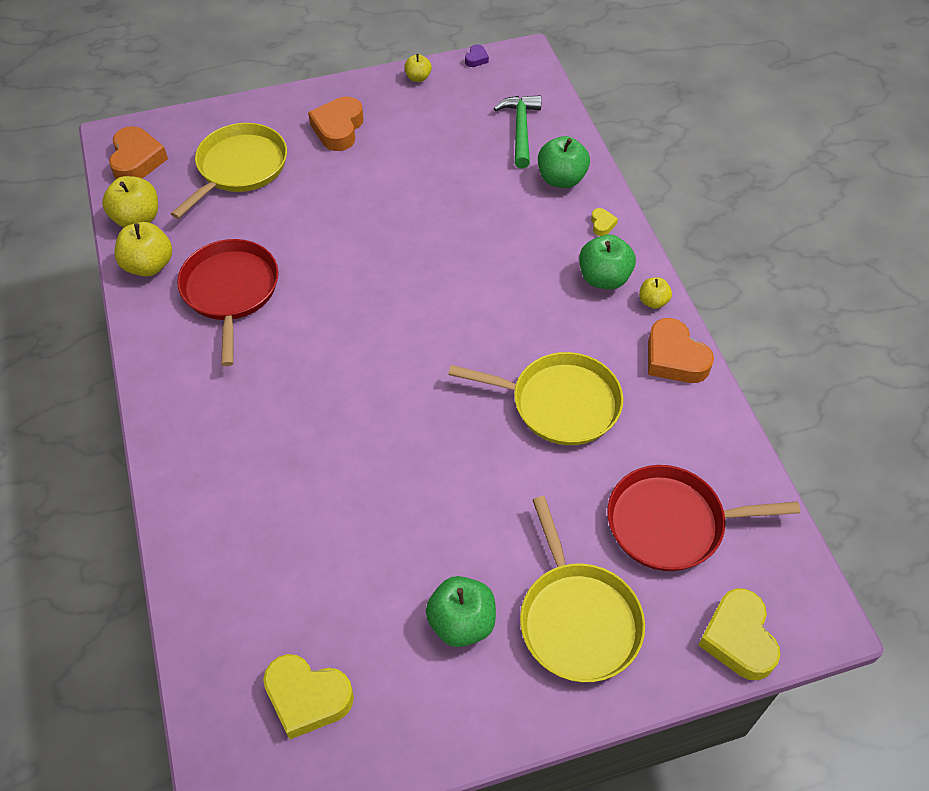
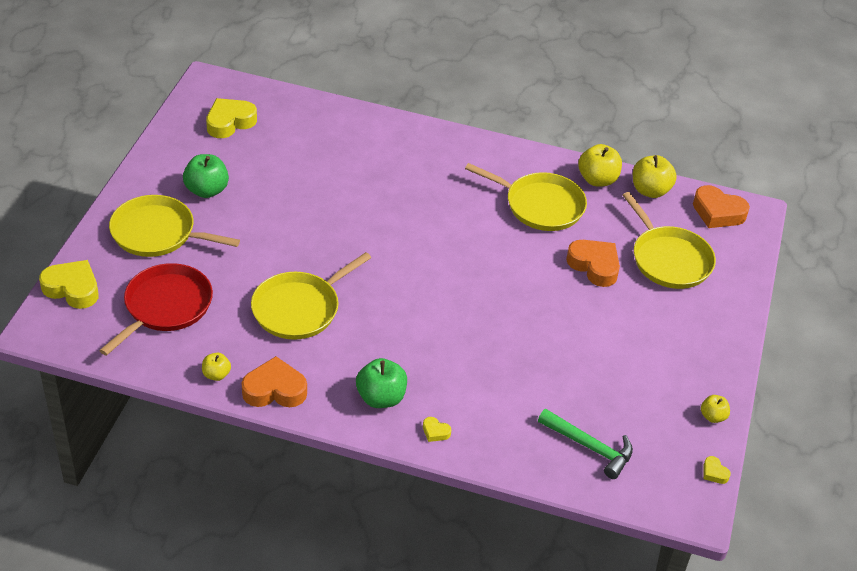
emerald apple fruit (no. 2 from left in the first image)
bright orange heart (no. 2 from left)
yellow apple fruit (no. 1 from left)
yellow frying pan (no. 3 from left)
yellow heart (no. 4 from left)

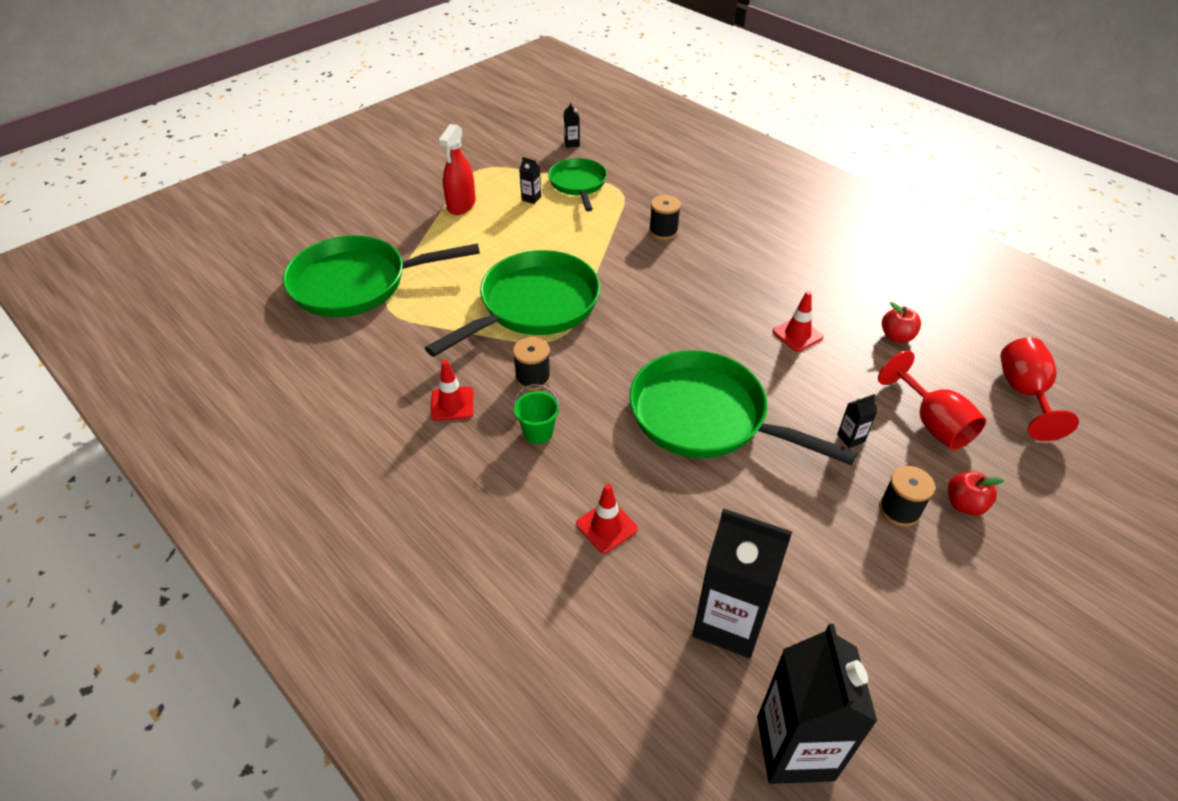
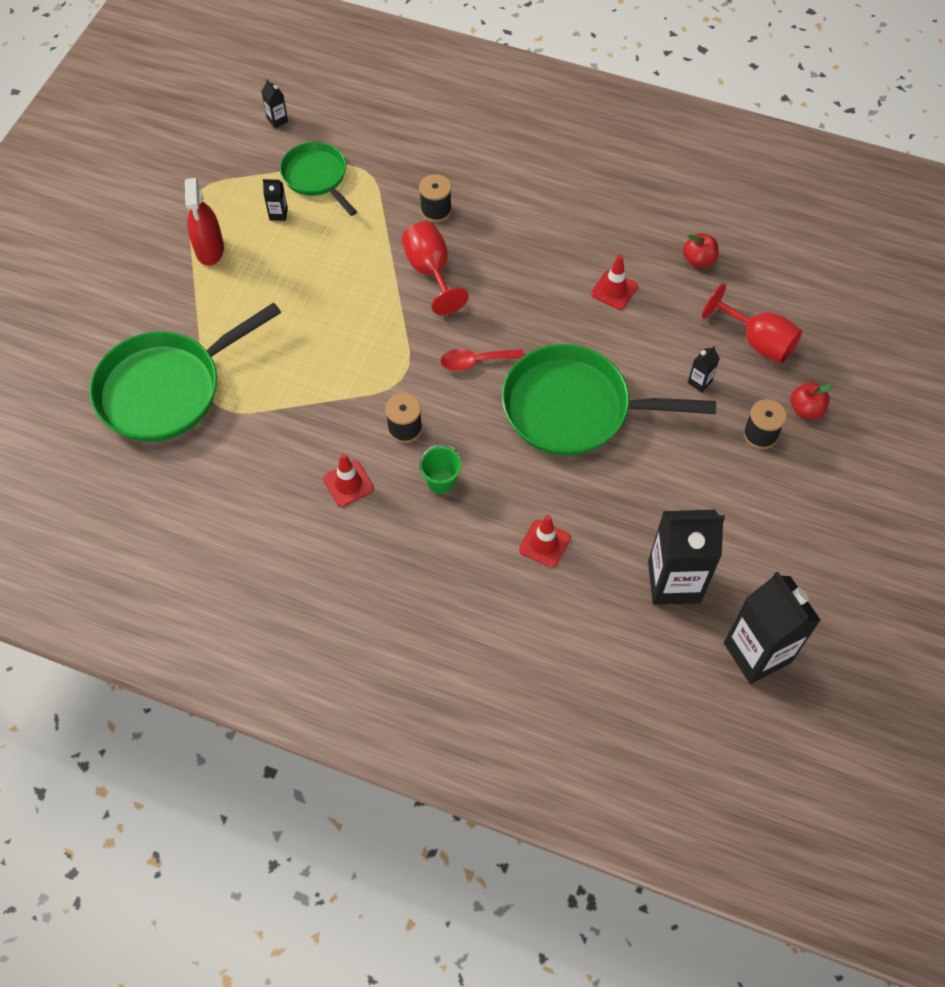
emerald frying pan (no. 2 from left in the first image)
scarlet spoon
scarlet wine glass (no. 1 from left)

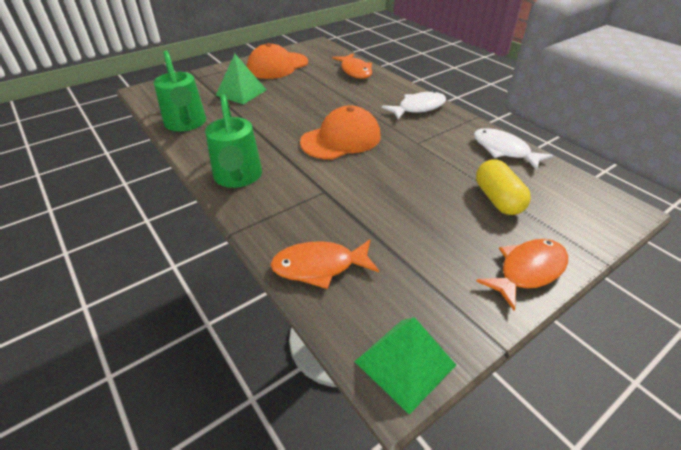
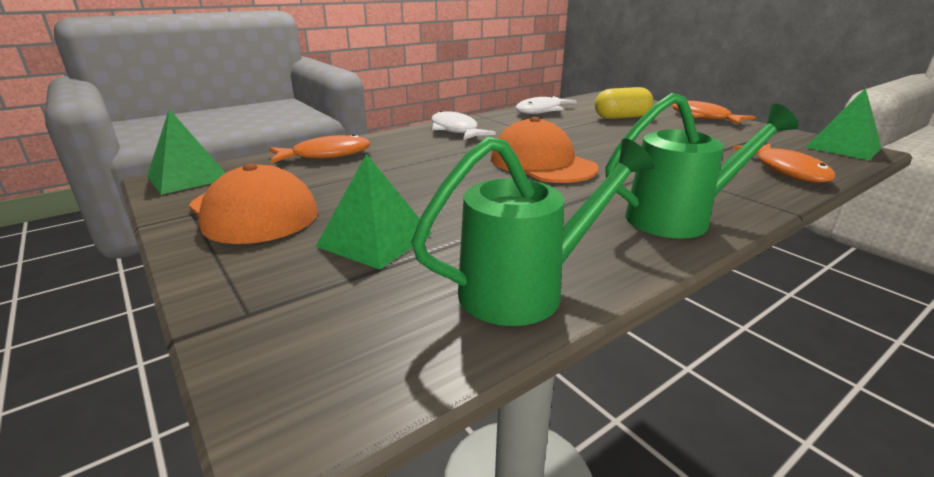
emerald solid pyramid (no. 1 from left)

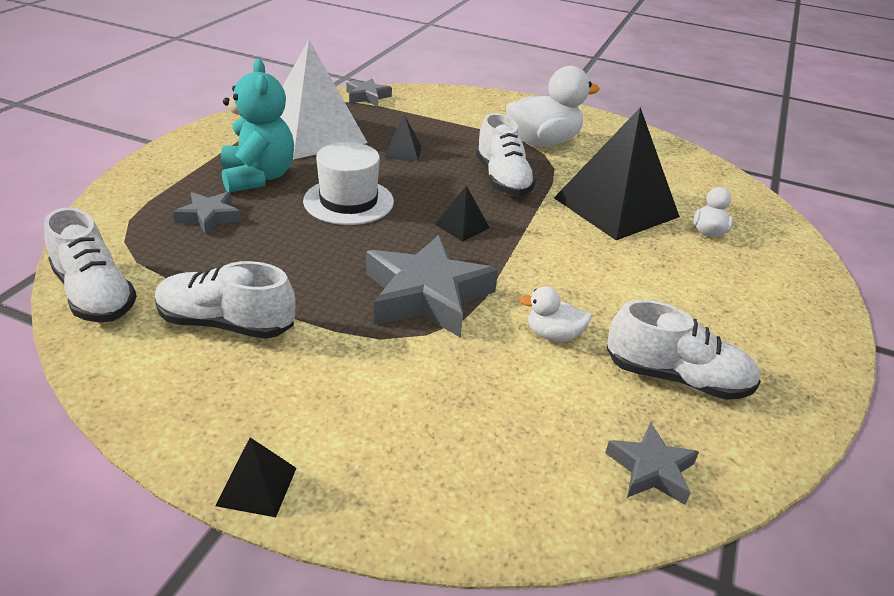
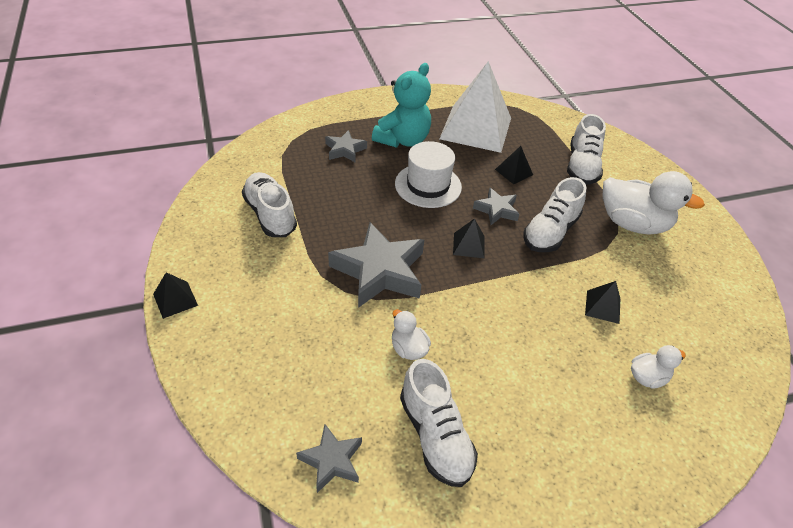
snow-white sneaker (no. 4 from left)
grey star shape (no. 4 from left)
jet-black solid pyramid (no. 4 from left)

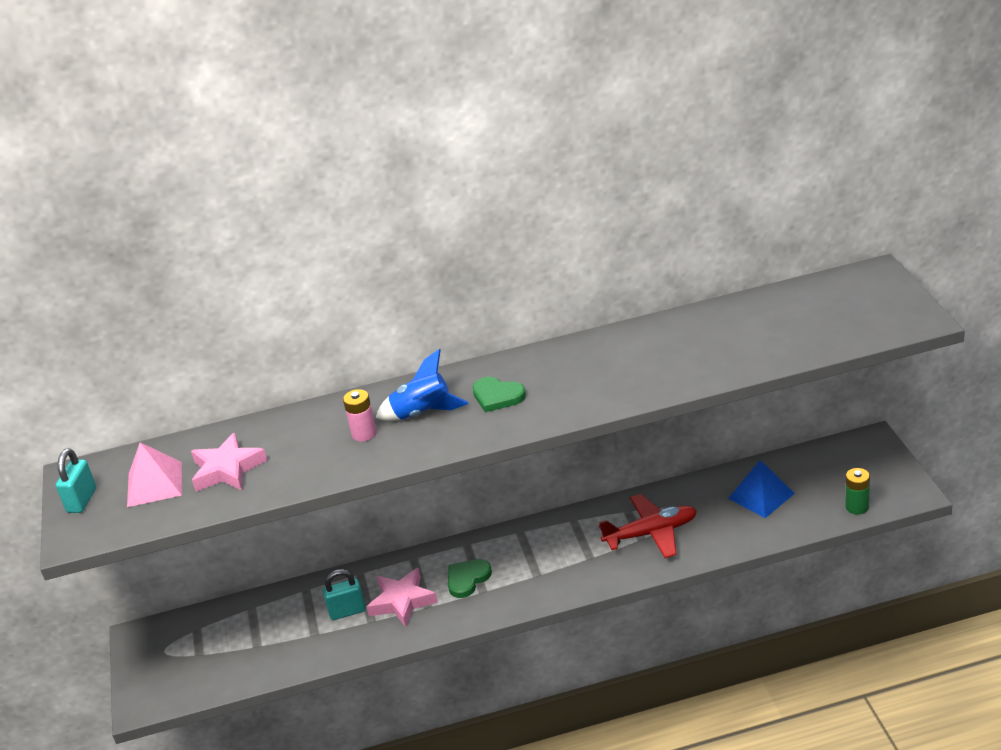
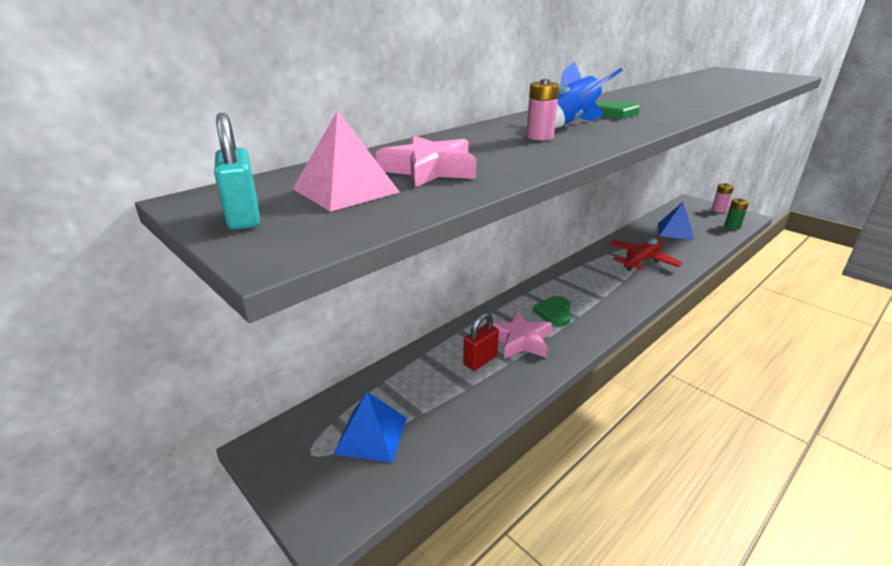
cobalt solid pyramid (no. 1 from left)
rosy battery (no. 2 from left)
scarlet lock

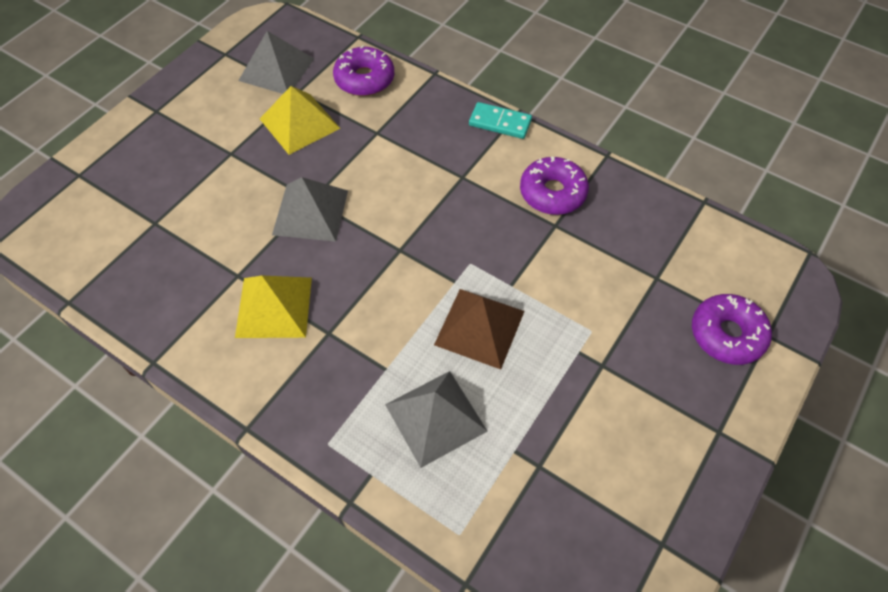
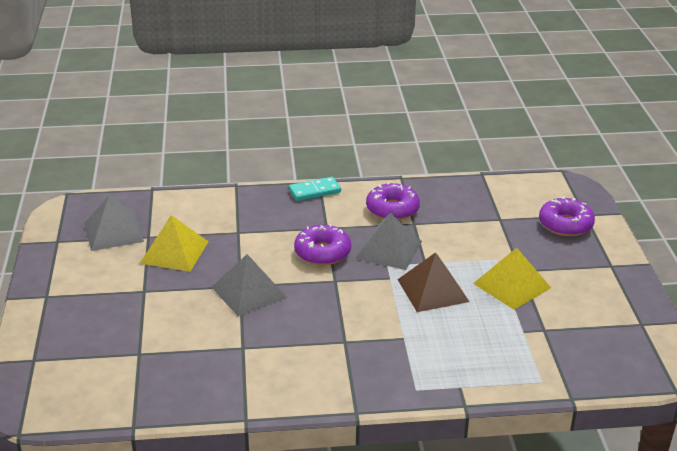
yellow solid pyramid (no. 2 from left)
purple donut (no. 1 from left)
grey solid pyramid (no. 3 from left)

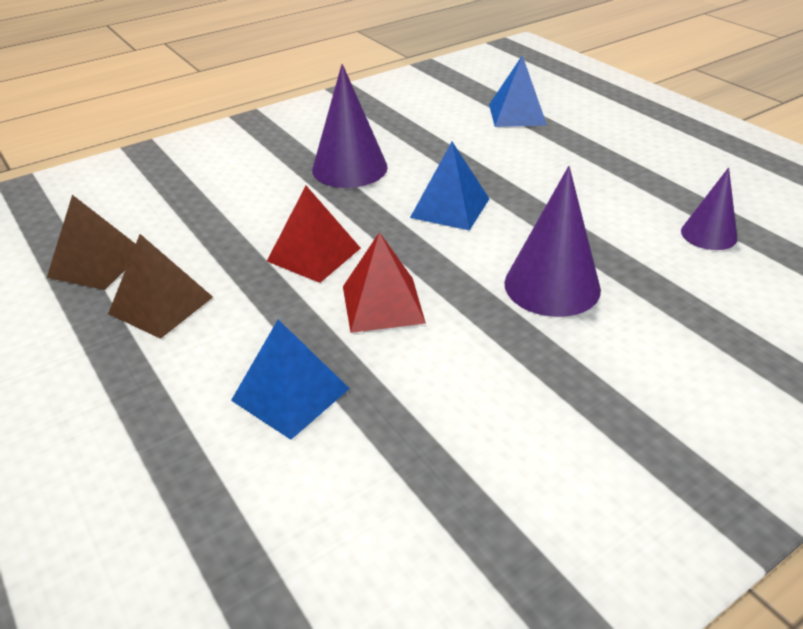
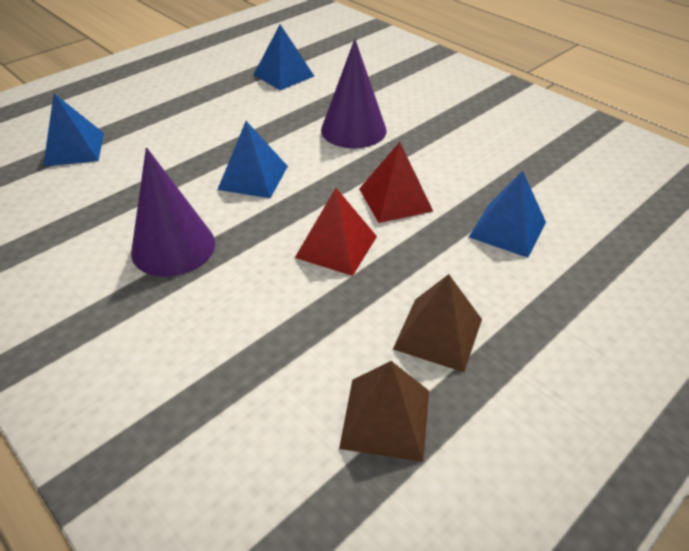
cobalt solid pyramid (no. 3 from left)

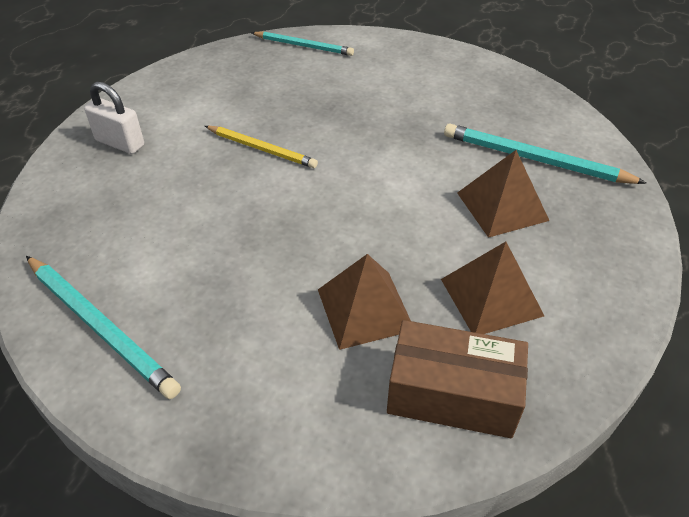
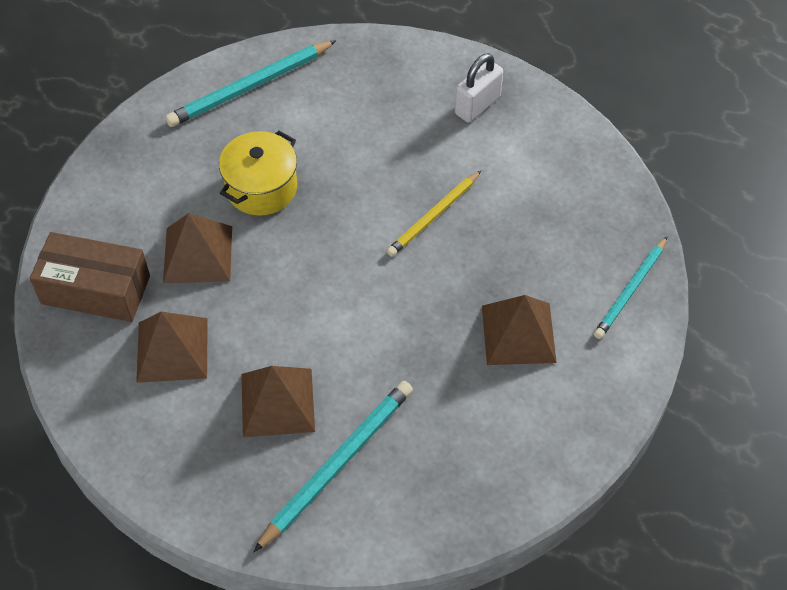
yellow pot
dark brown solid pyramid (no. 4 from left)
dark brown package

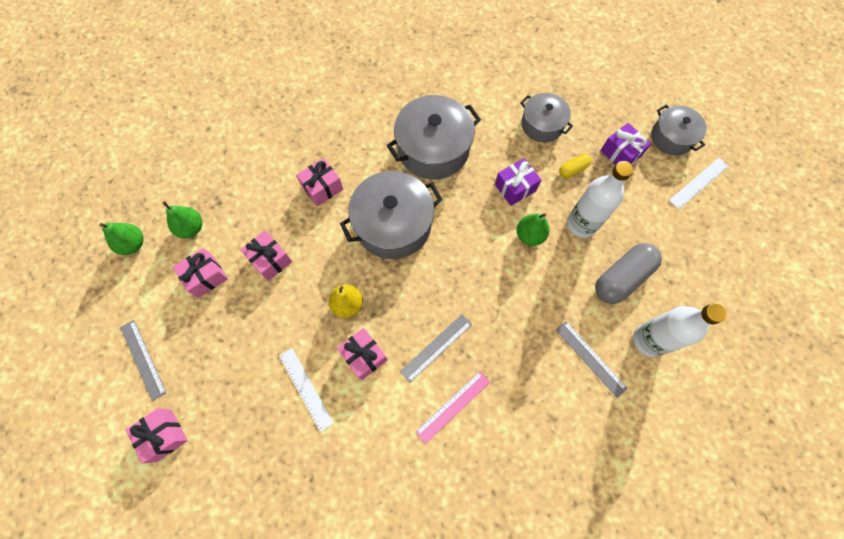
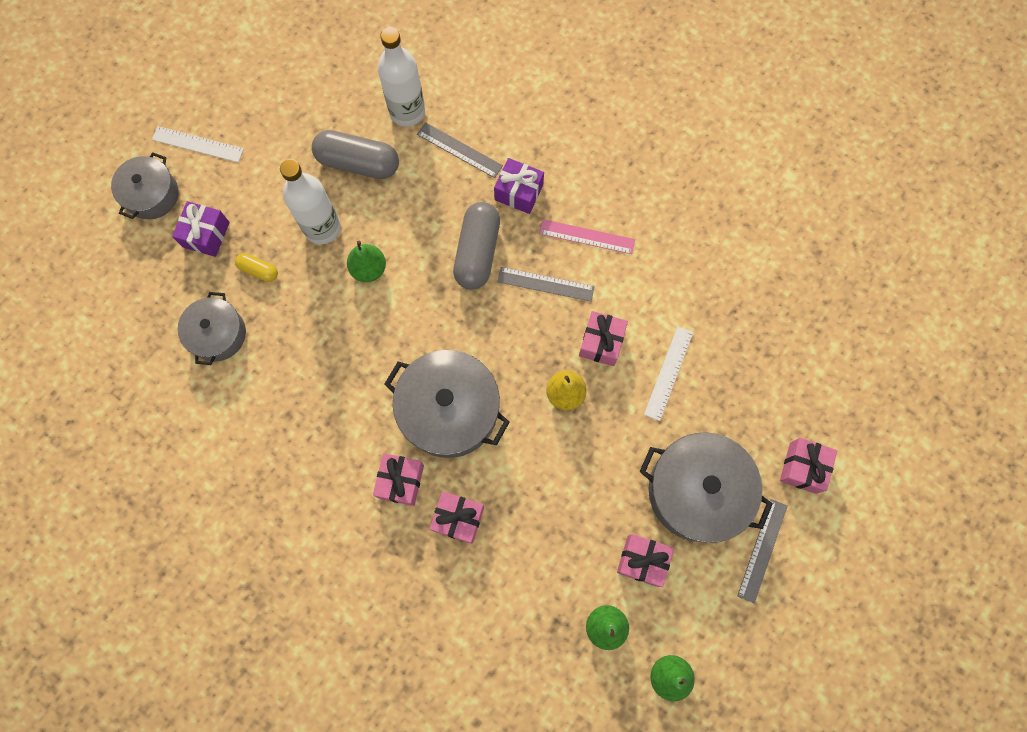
grey pill shape (no. 2 from left)
rosy gift (no. 1 from left)
grey pot (no. 4 from left)
purple gift (no. 2 from left)
grey straightedge (no. 1 from left)

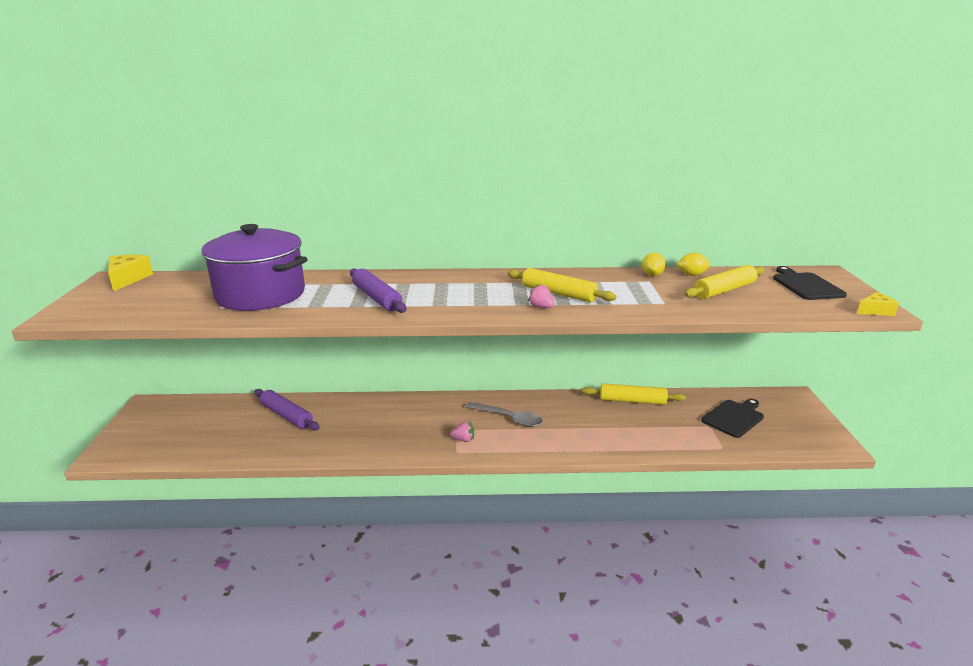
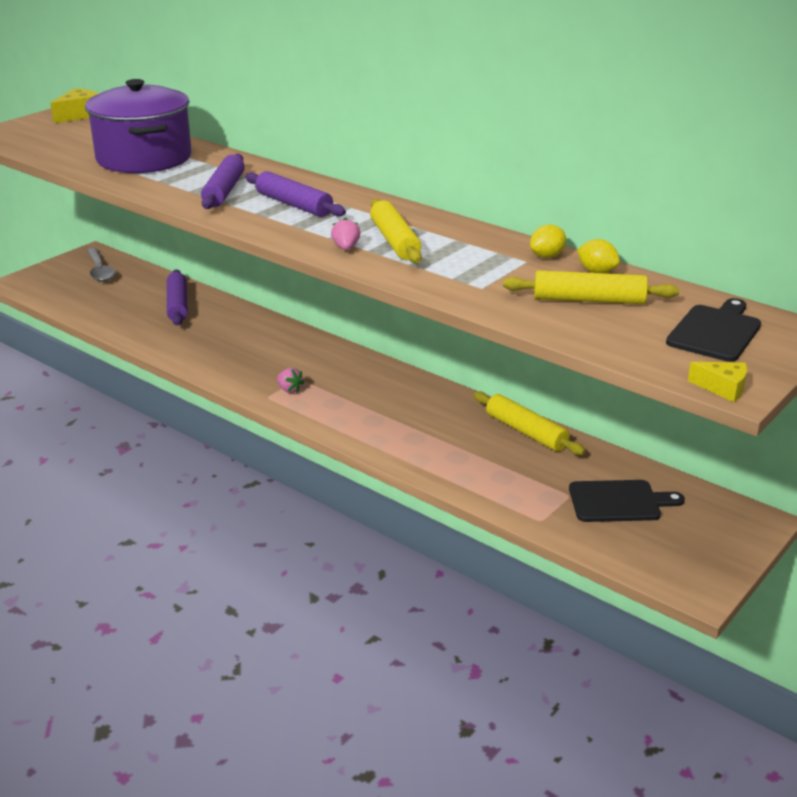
purple dough roller (no. 3 from left)
grey spoon

